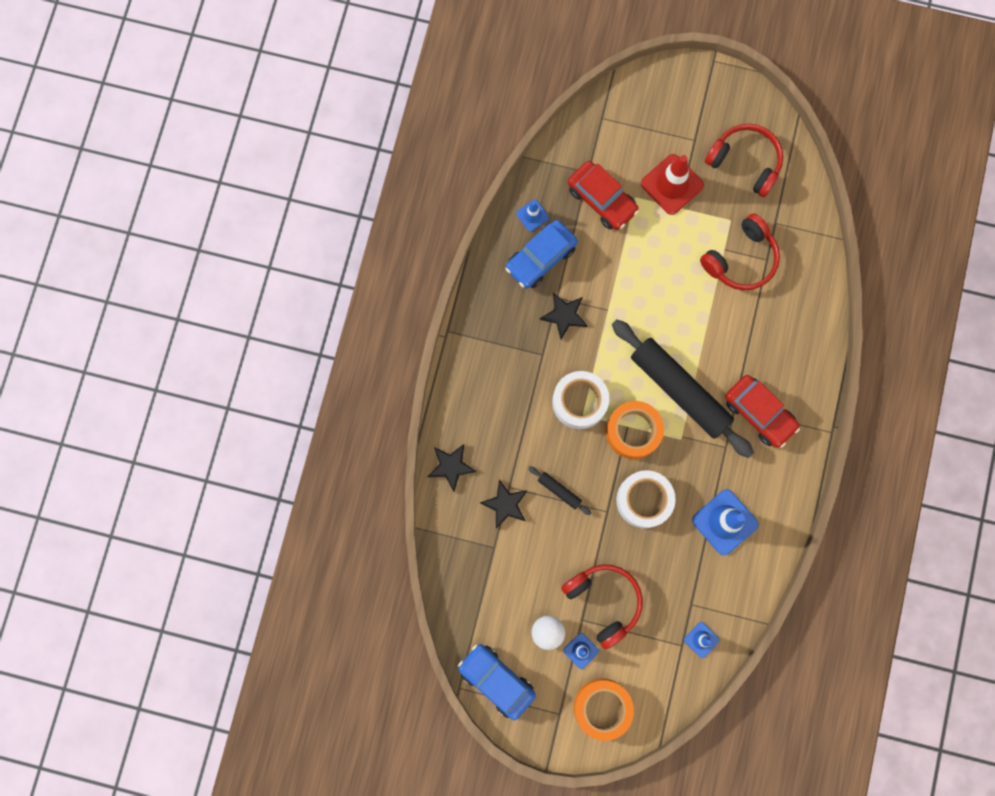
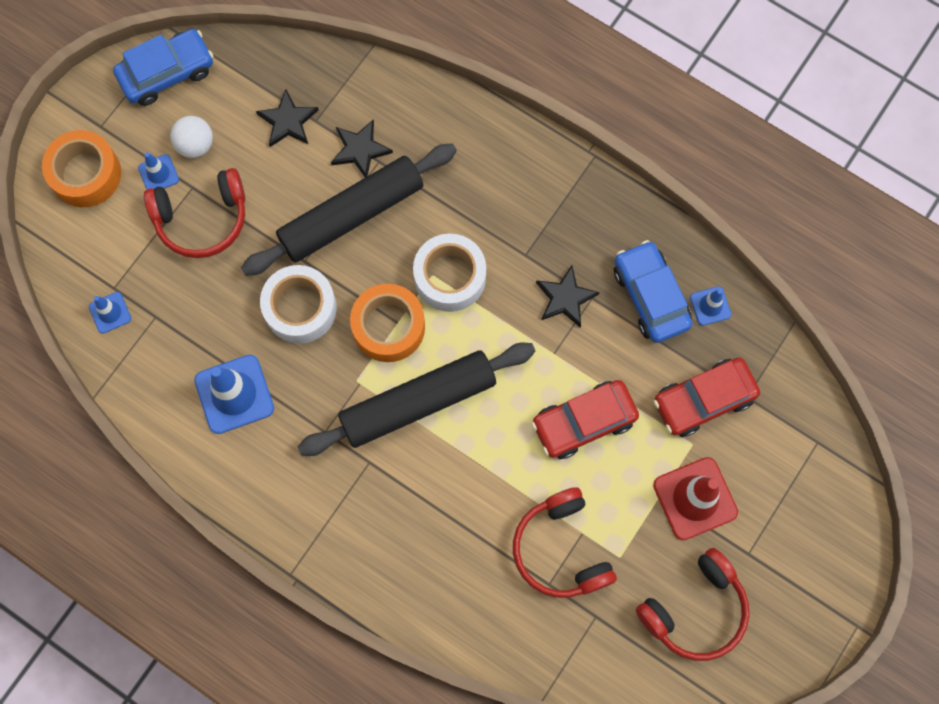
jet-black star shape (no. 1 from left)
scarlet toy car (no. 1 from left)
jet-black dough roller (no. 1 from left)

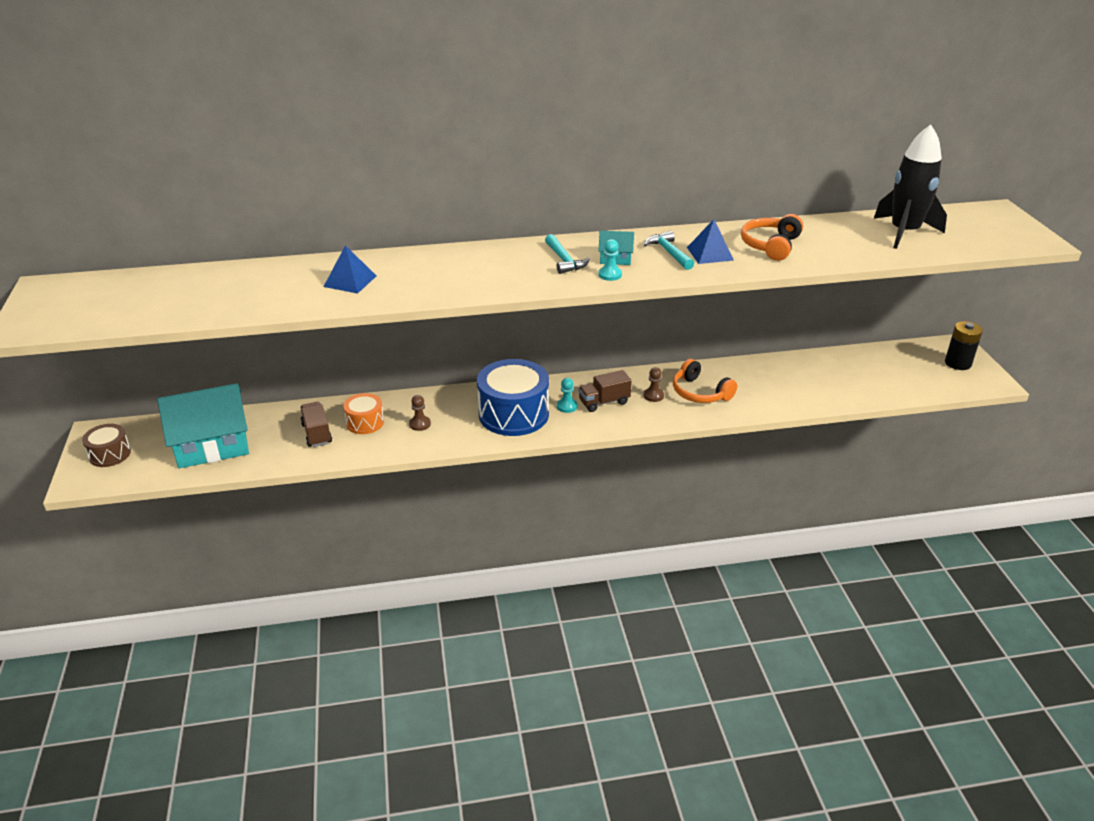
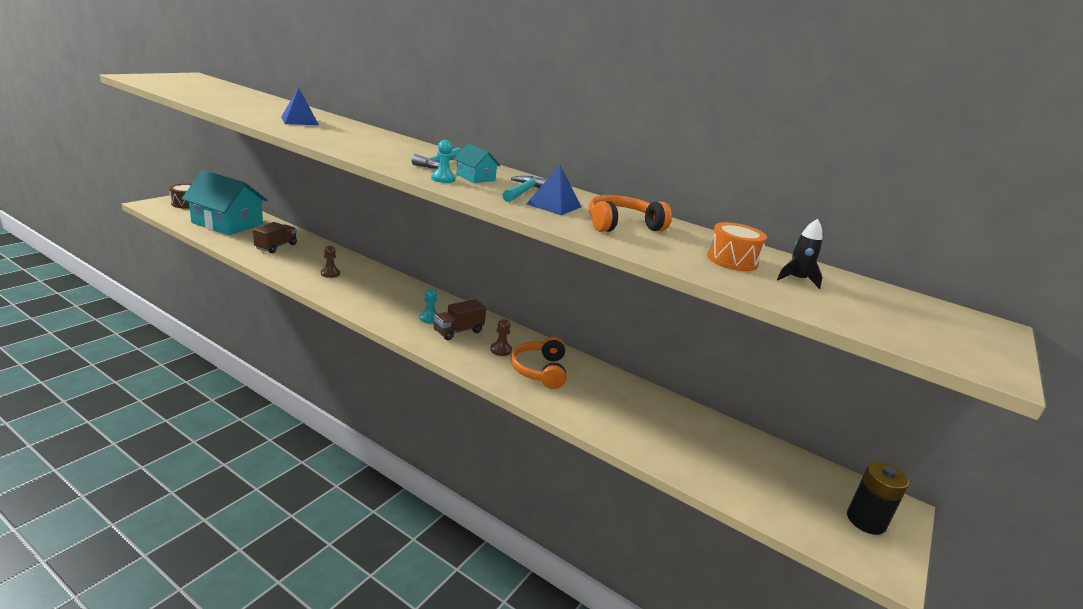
cobalt drum
bright orange drum
dark brown lorry (no. 2 from left)
jet-black toy rocket

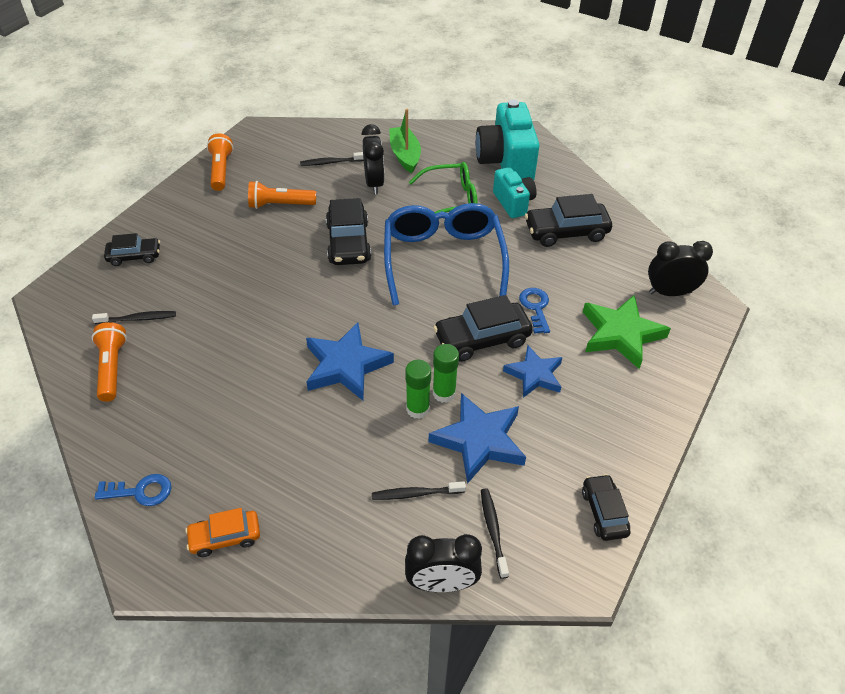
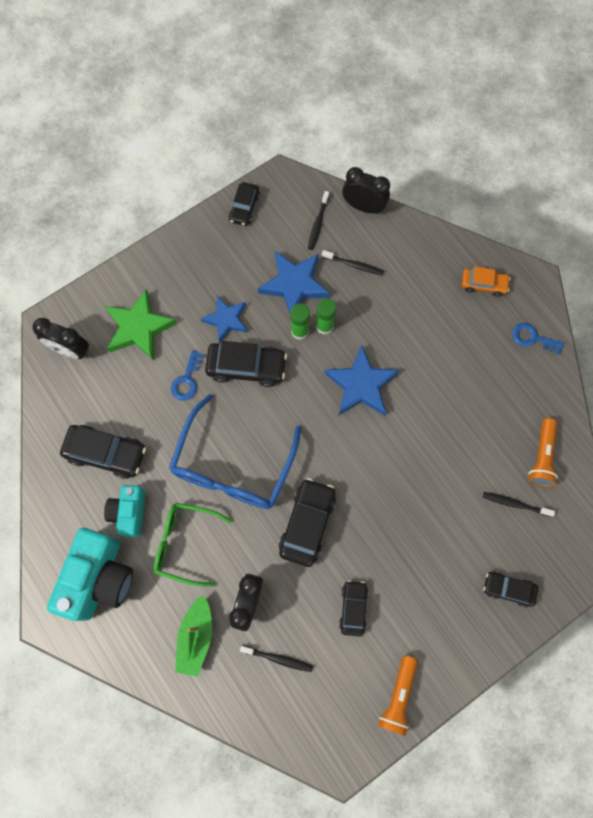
jet-black toy car (no. 5 from left)

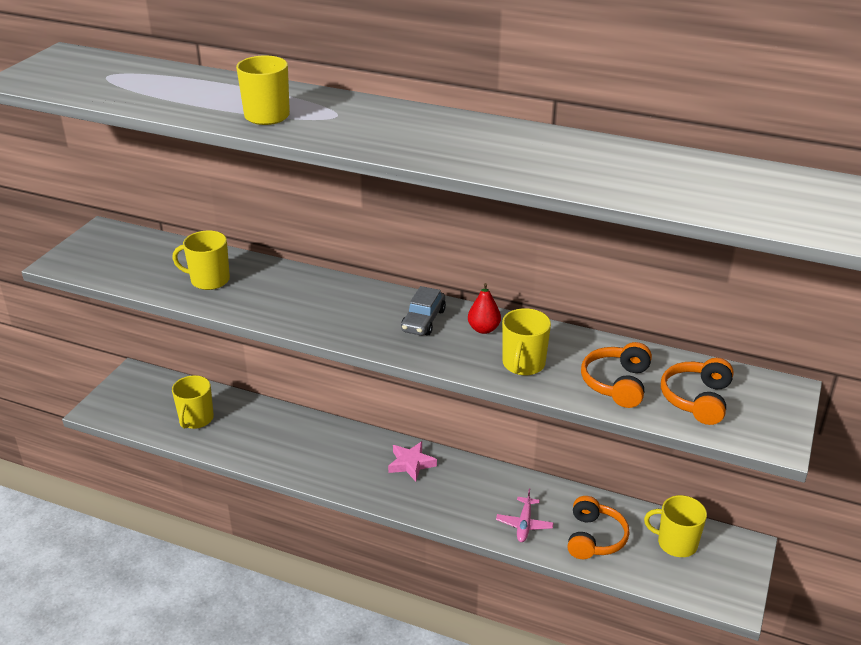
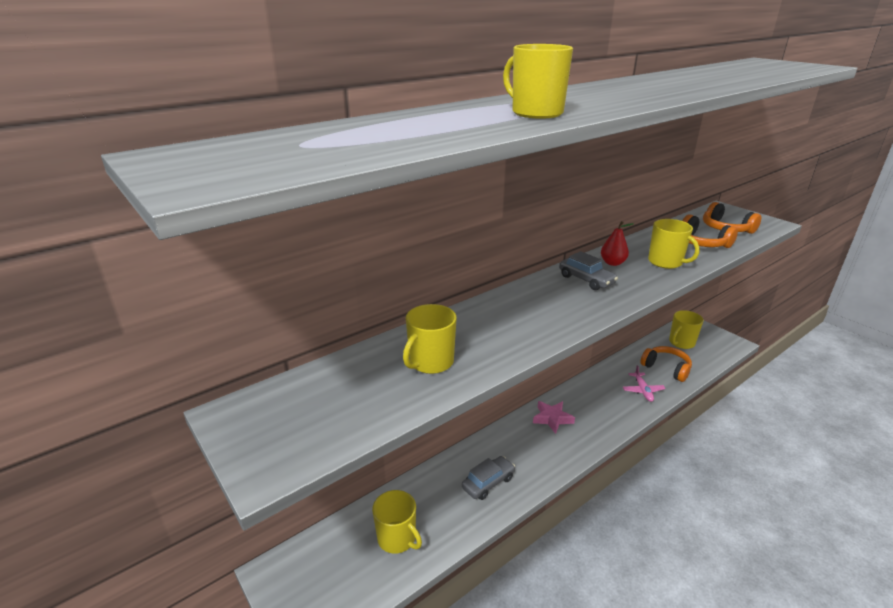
grey toy car (no. 1 from left)
rosy plane

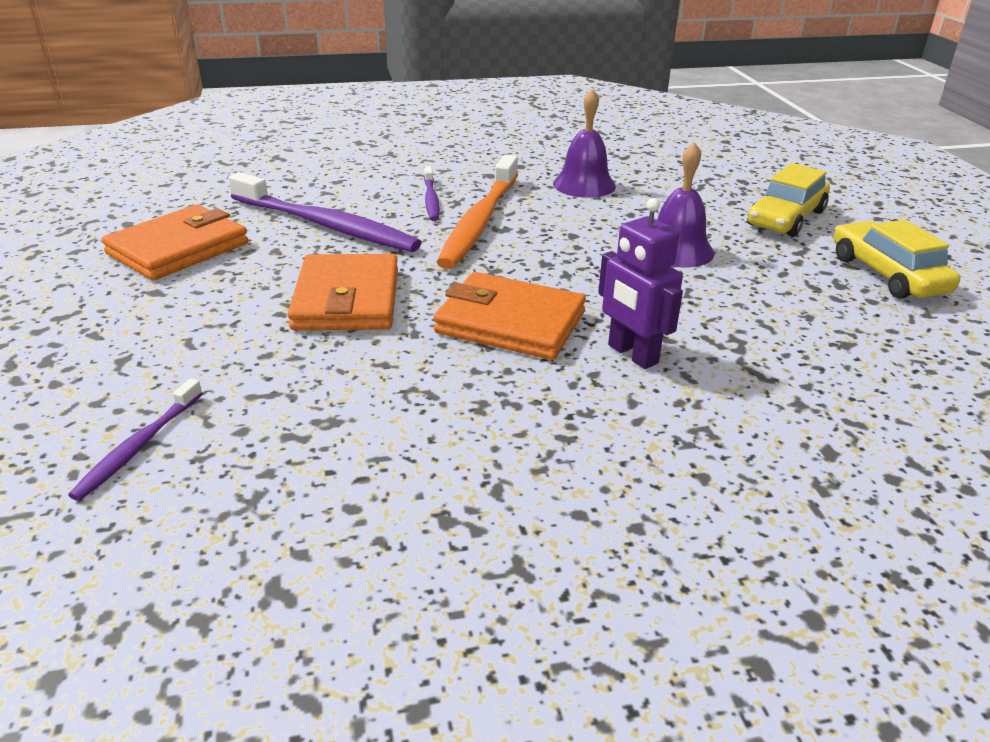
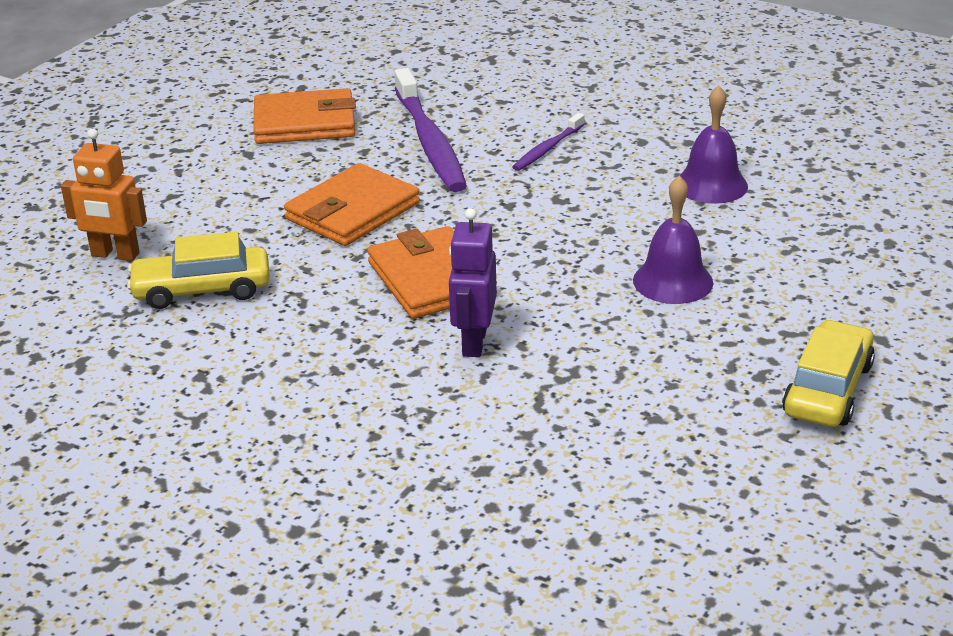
bright orange dental brush
yellow toy car (no. 1 from left)
bright orange robot

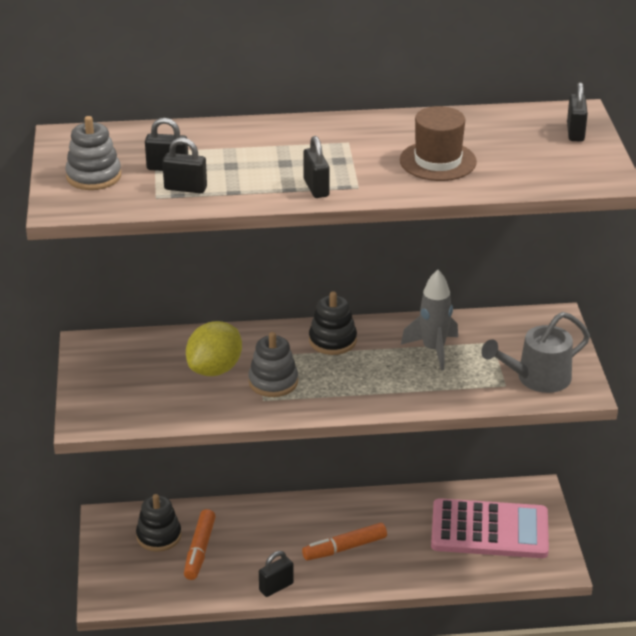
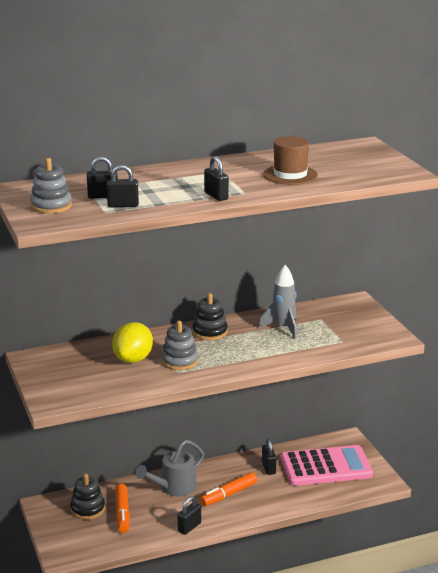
grey sprinkling can
jet-black lock (no. 5 from left)

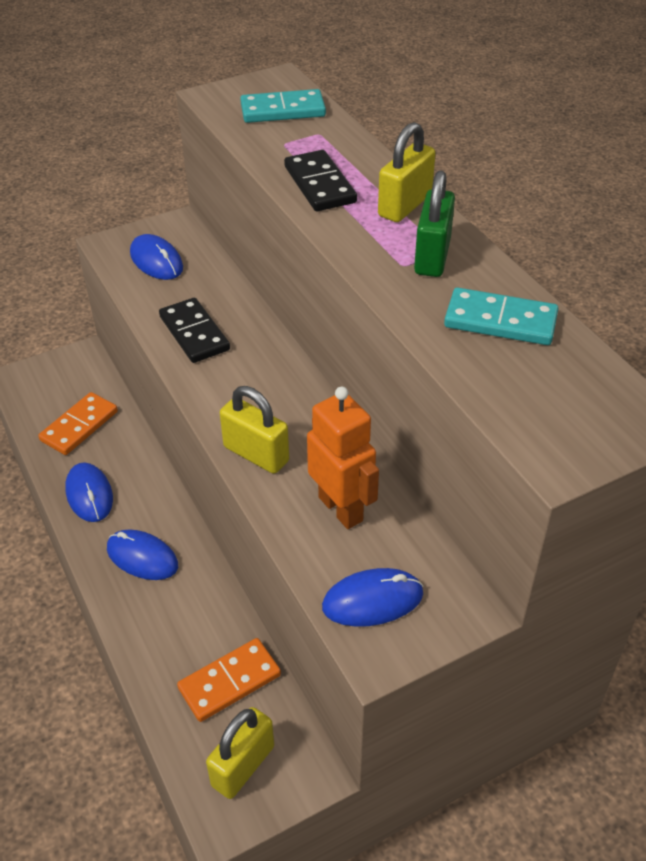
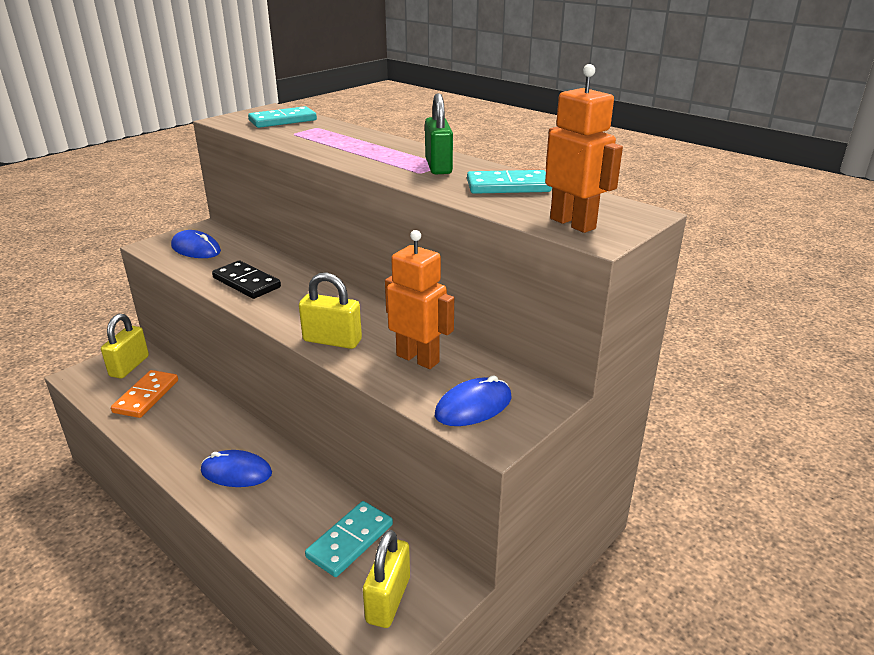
cobalt computer mouse (no. 1 from left in the first image)
jet-black domino tile (no. 2 from left in the first image)
bright orange robot (no. 2 from left)
yellow lock (no. 1 from left)
aqua domino tile (no. 2 from left)

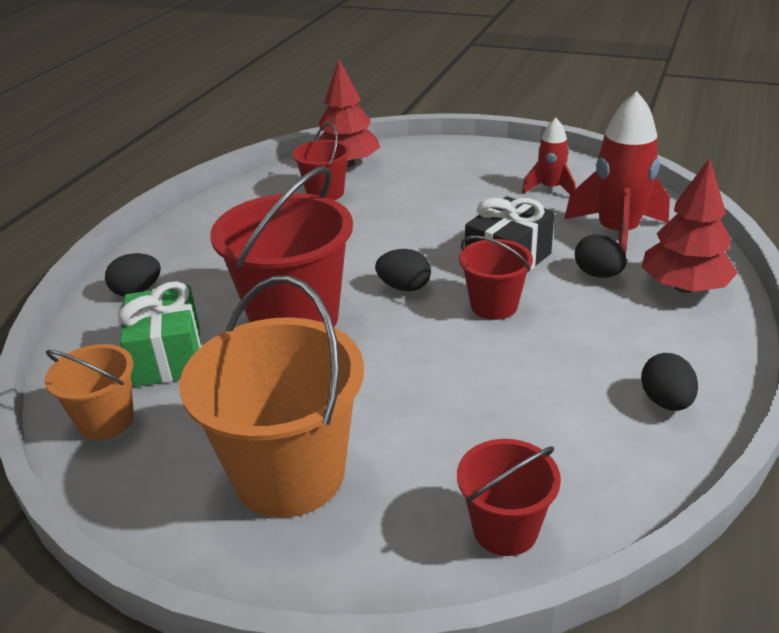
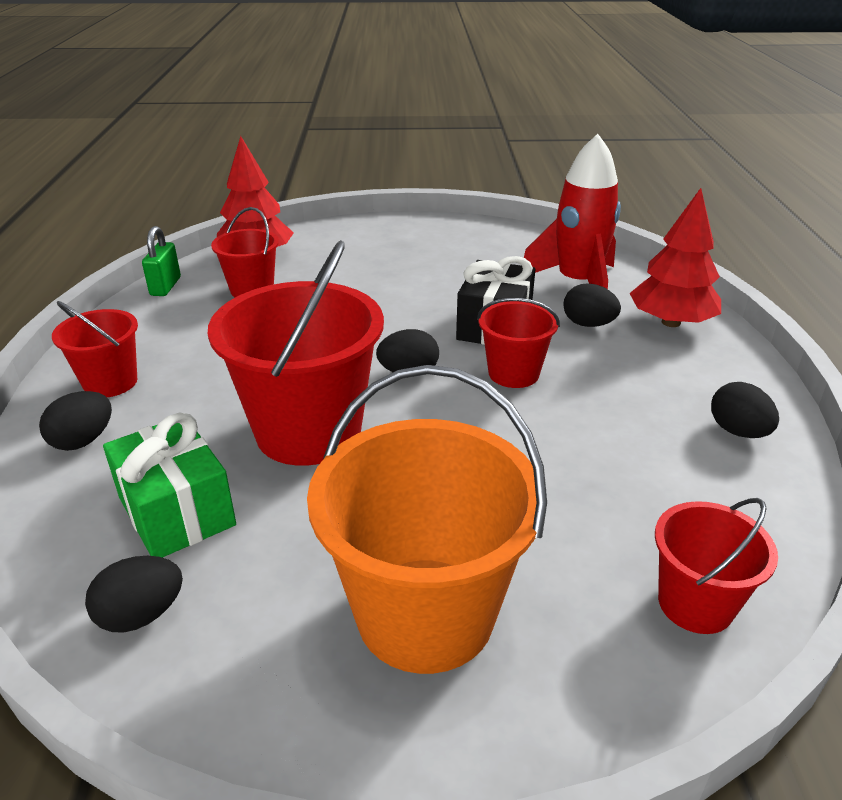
scarlet toy rocket (no. 1 from left in the first image)
scarlet pail (no. 1 from left)
emerald lock
jet-black toy egg (no. 2 from left)

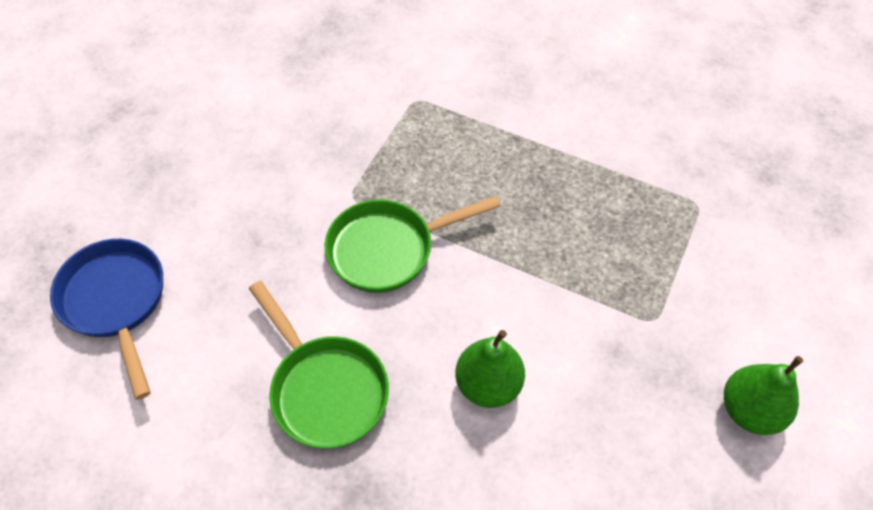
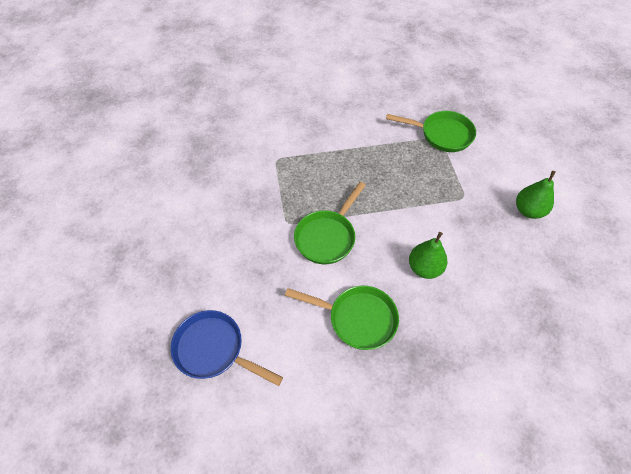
emerald frying pan (no. 3 from left)

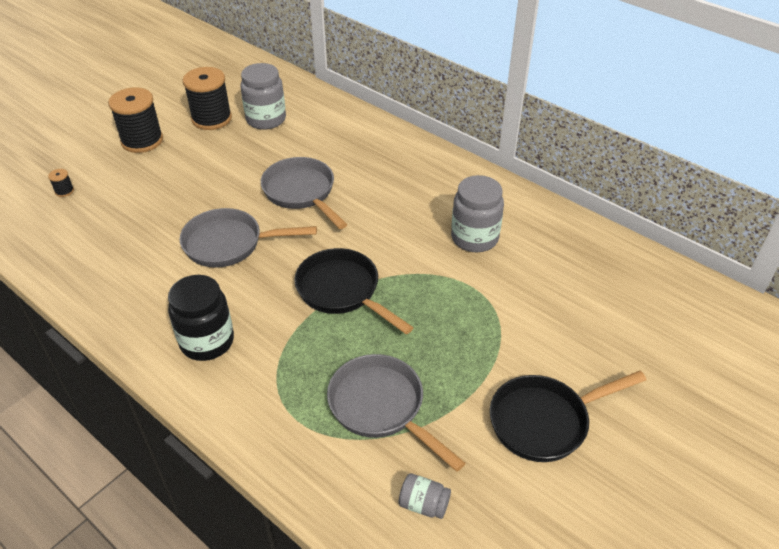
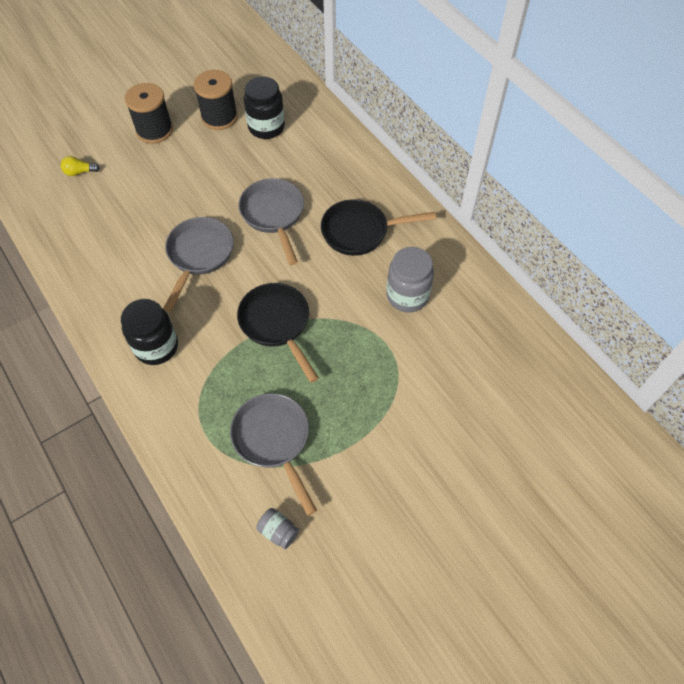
jet-black frying pan (no. 2 from left)
yellow bulb
jet-black jam jar (no. 2 from left)
grey frying pan (no. 1 from left)

